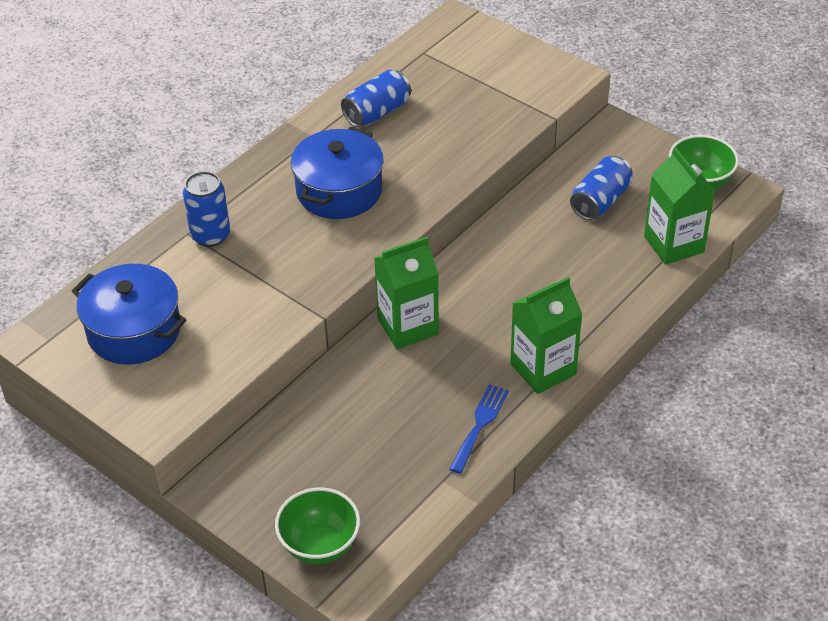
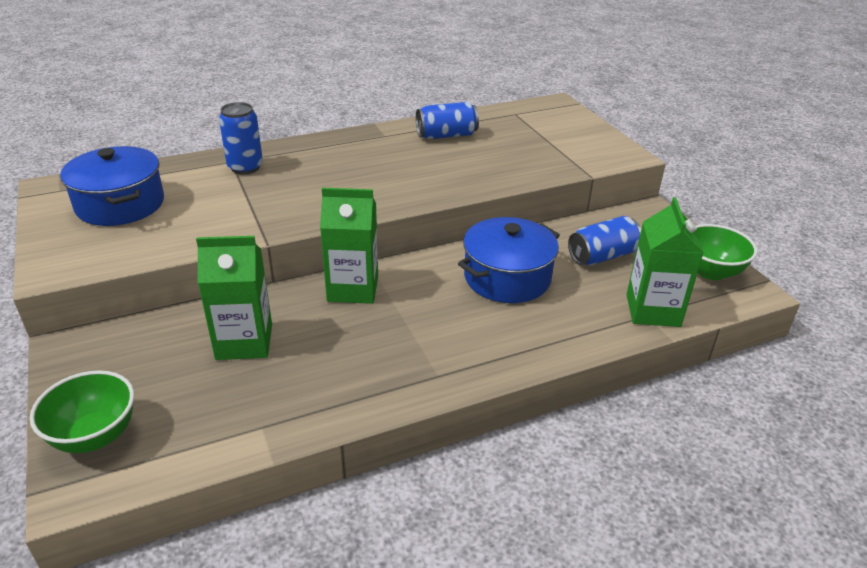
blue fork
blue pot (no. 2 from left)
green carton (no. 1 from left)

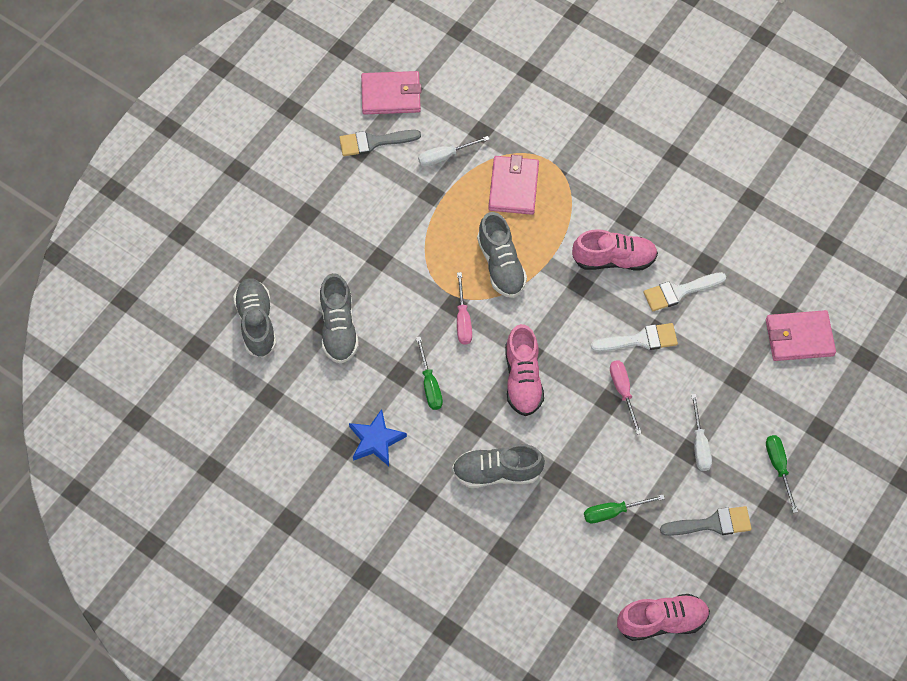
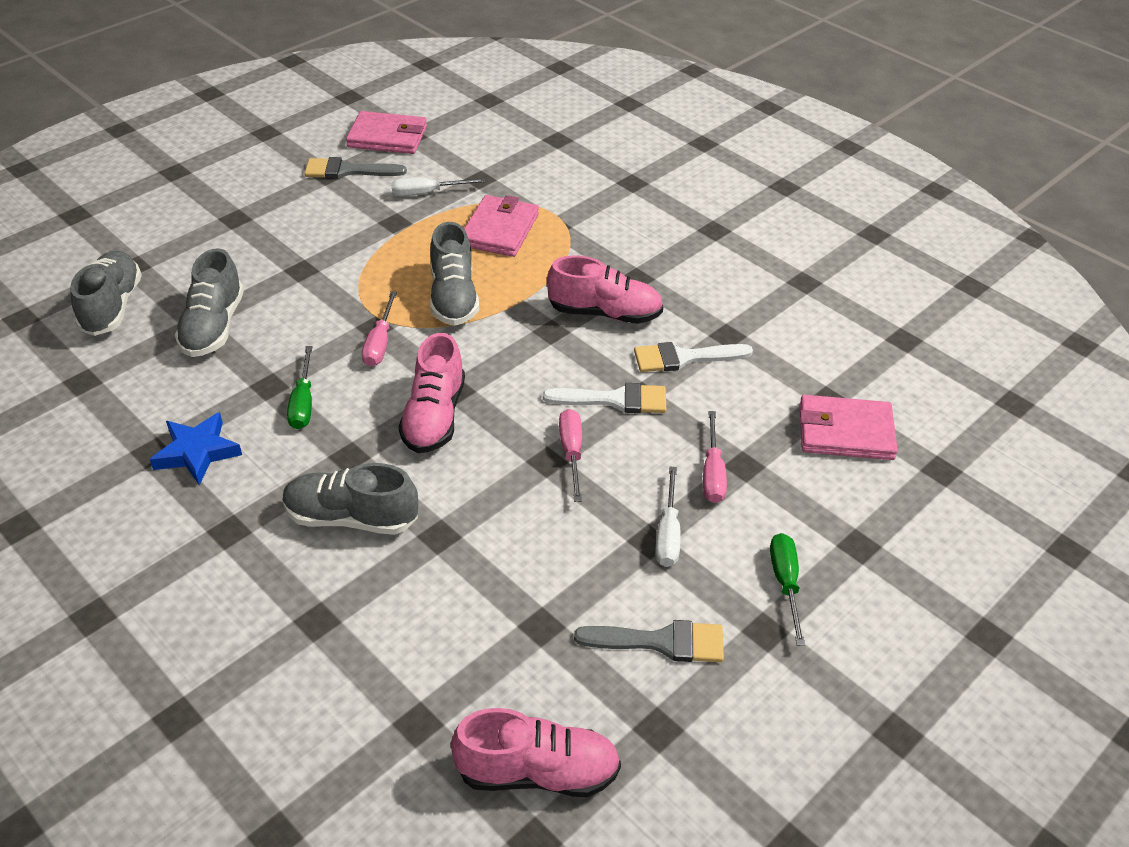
green screwdriver (no. 2 from left in the first image)
pink screwdriver (no. 3 from left)

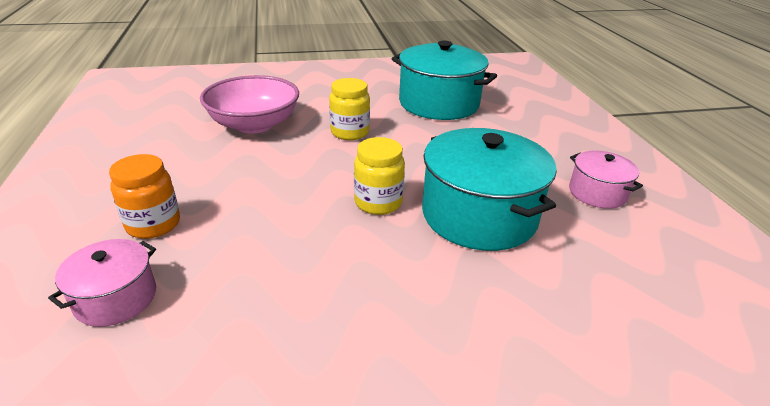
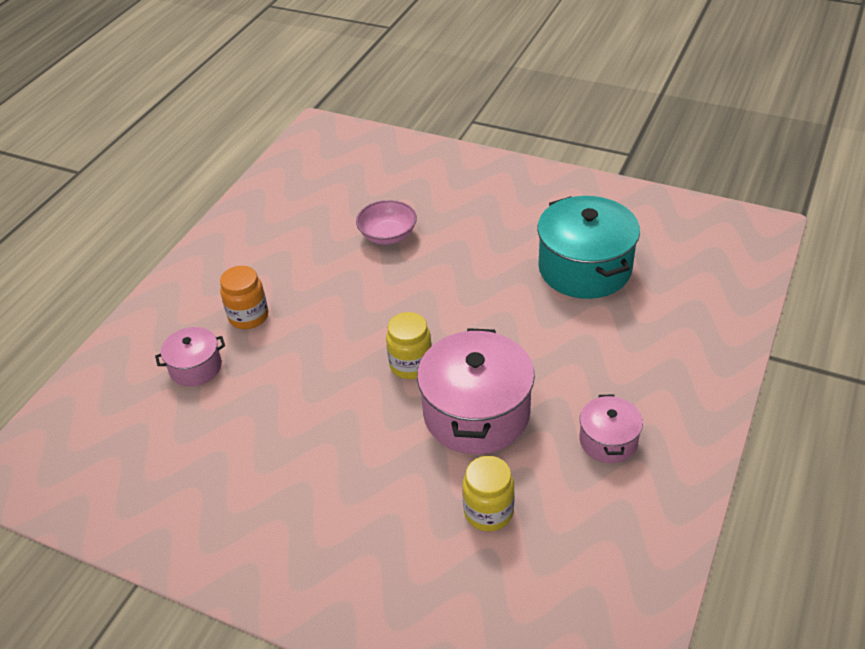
yellow jar (no. 2 from left)
pink pot (no. 2 from left)
pink bowl

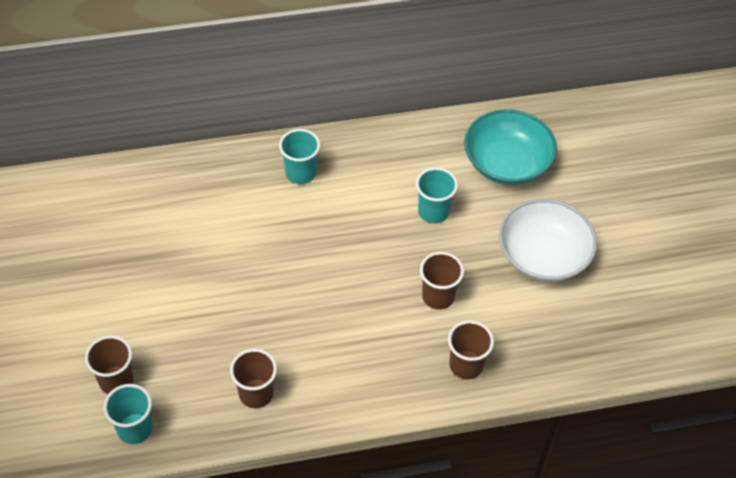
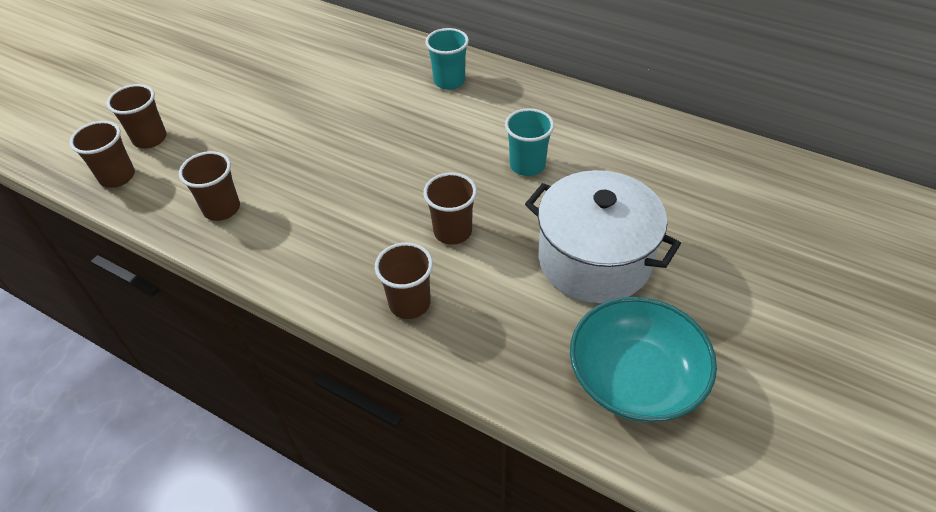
turquoise bowl
white pot
brown cup (no. 1 from left)

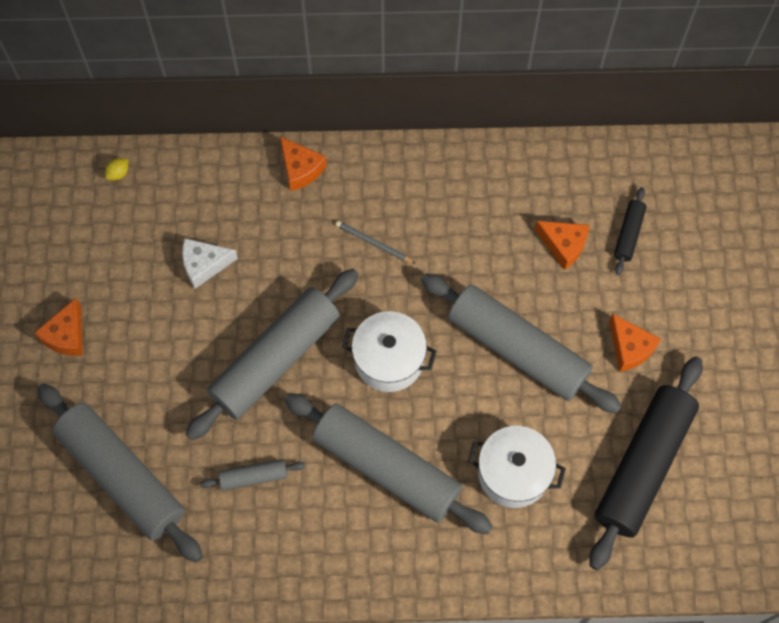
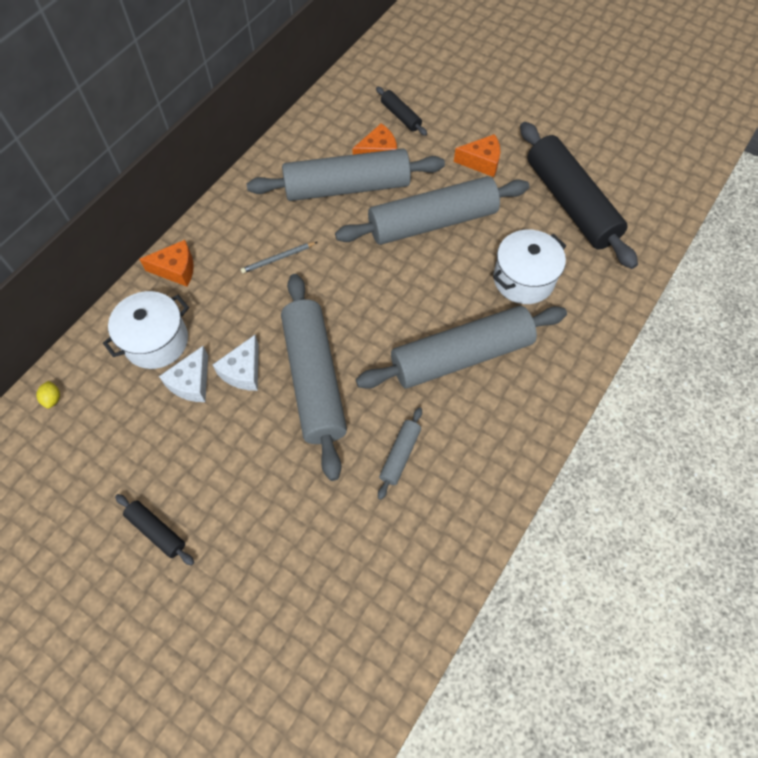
white cheese (no. 2 from left)
grey rolling pin (no. 2 from left)
white pot (no. 1 from left)
black rolling pin (no. 1 from left)

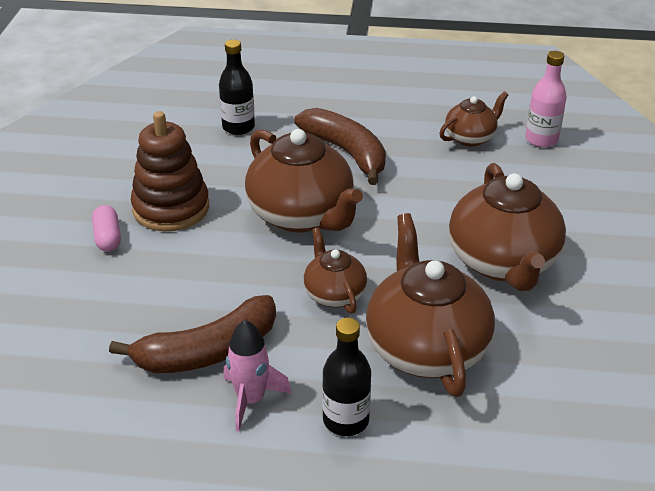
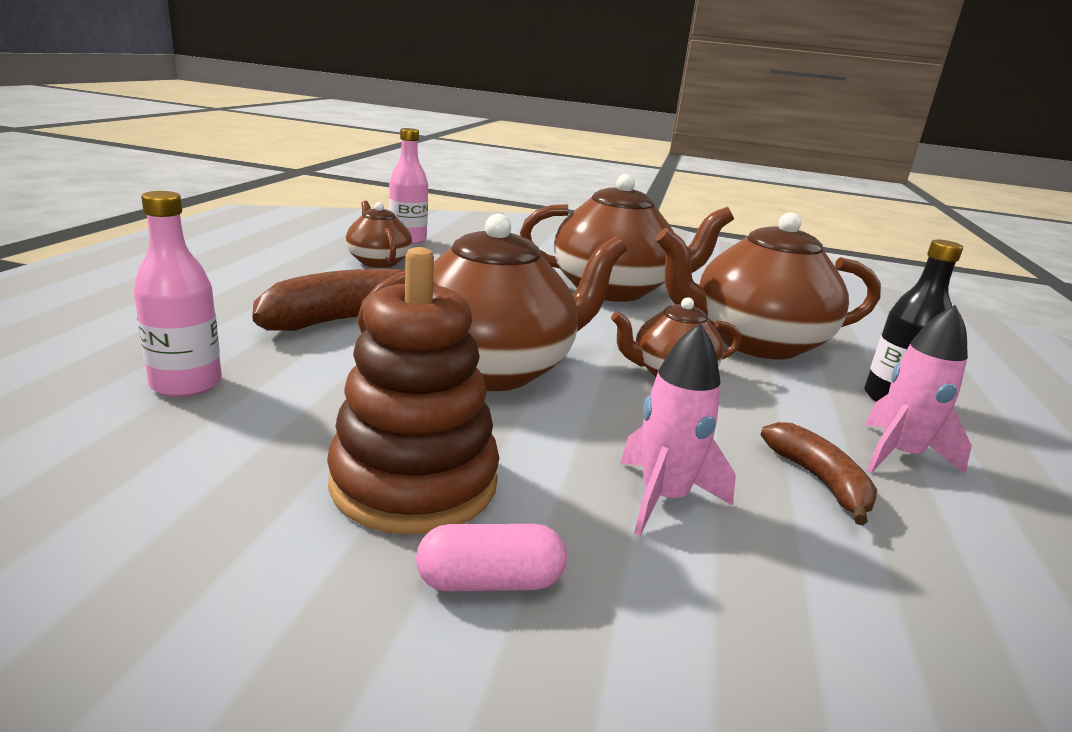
pink rocket (no. 1 from left)
pink bottle (no. 1 from left)
brown banana (no. 2 from left)

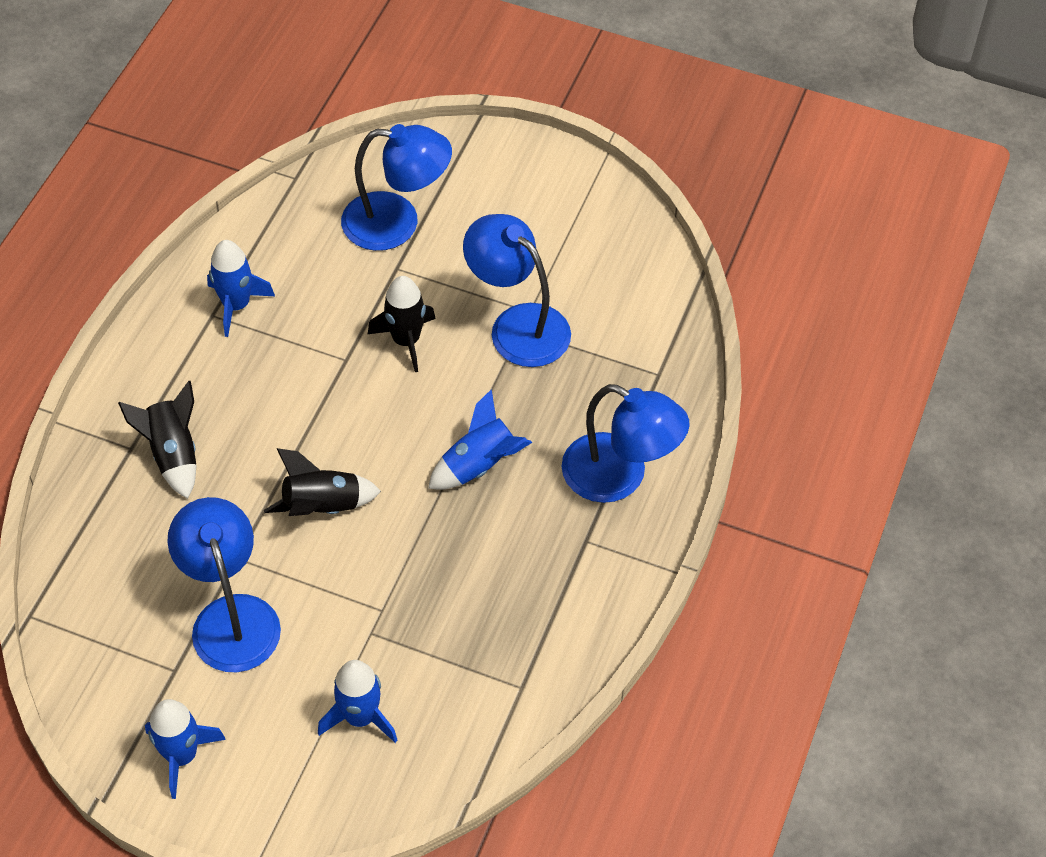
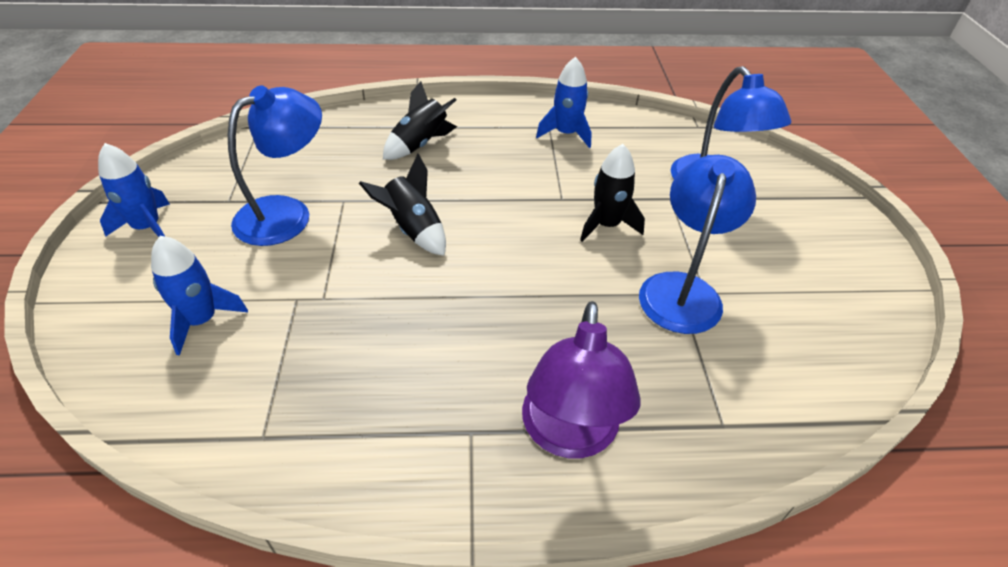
blue rocket (no. 4 from left in the first image)
purple lamp

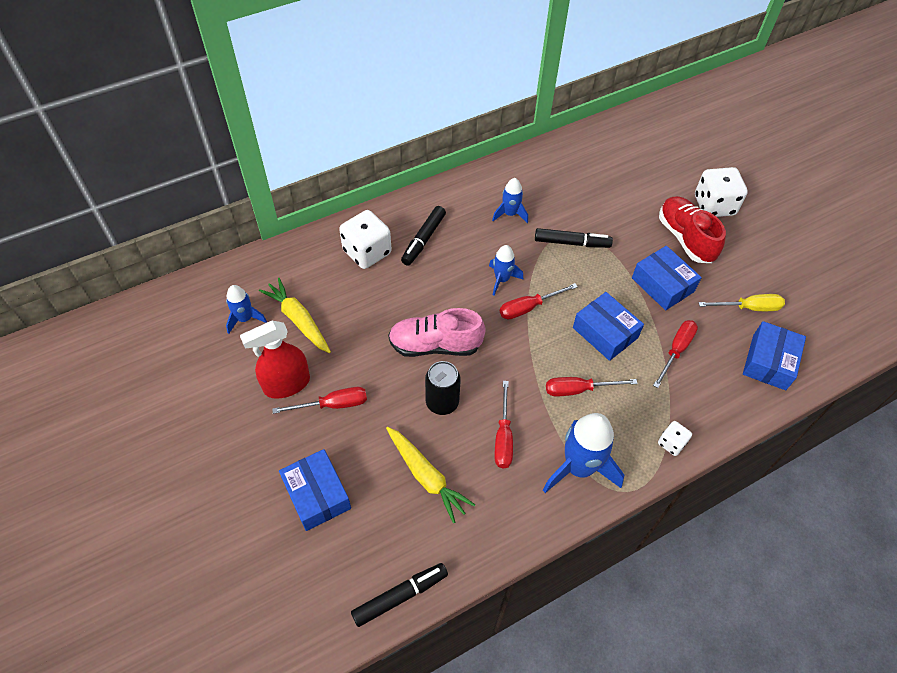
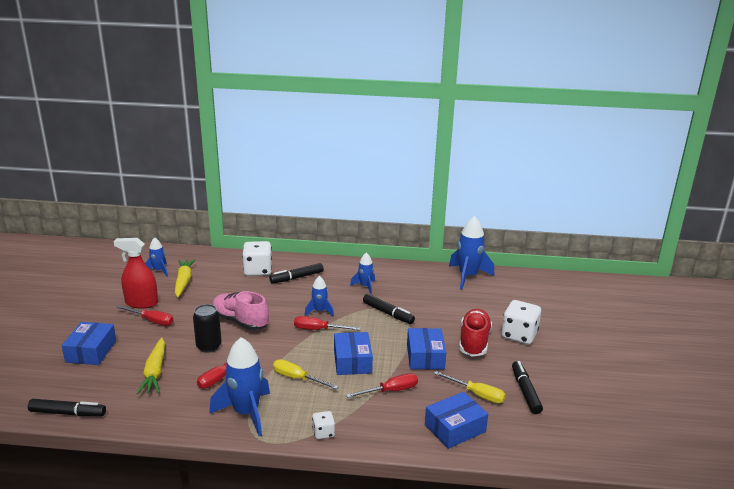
blue rocket (no. 5 from left)
black marker (no. 4 from left)
yellow screwdriver (no. 1 from left)

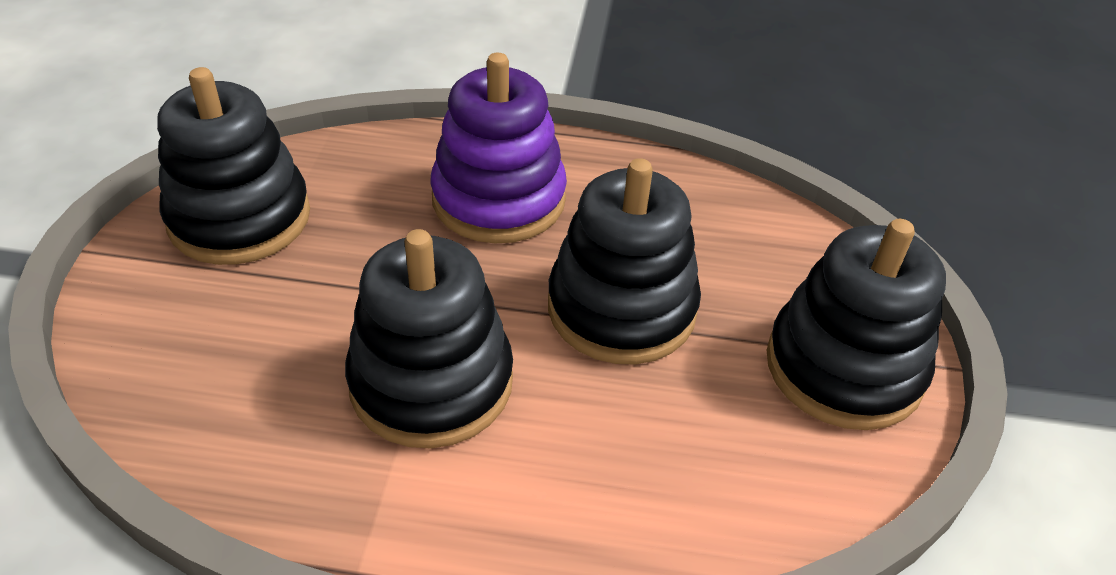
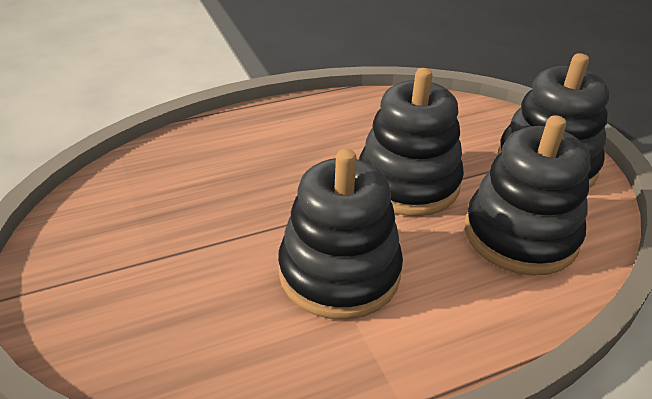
purple stacking toy
black stacking toy (no. 3 from left)

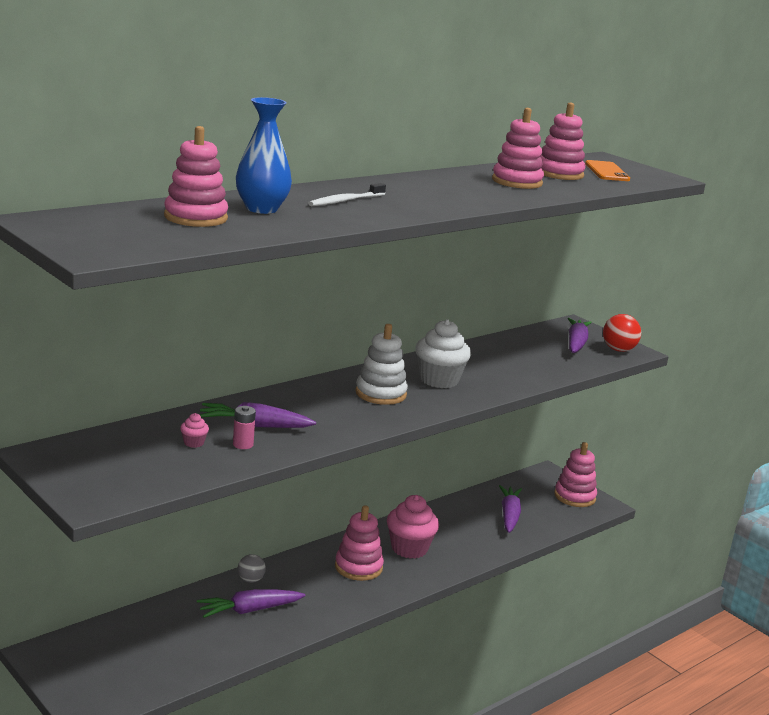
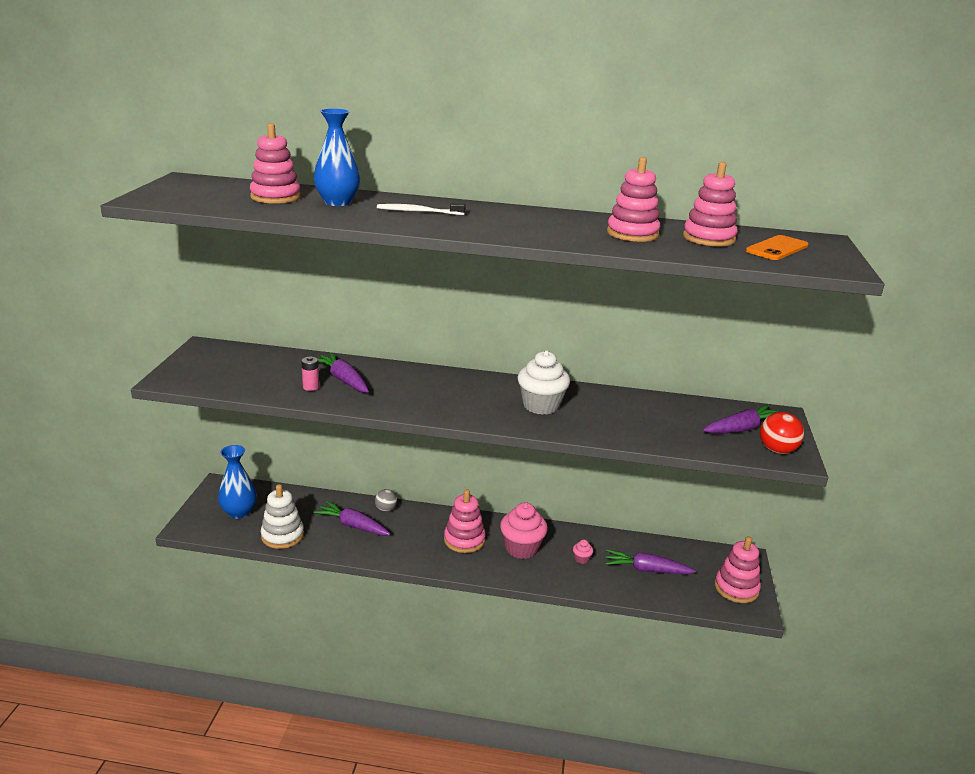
blue vase (no. 1 from left)
pink cupcake (no. 2 from left)
white stacking toy
purple carrot (no. 3 from left)

